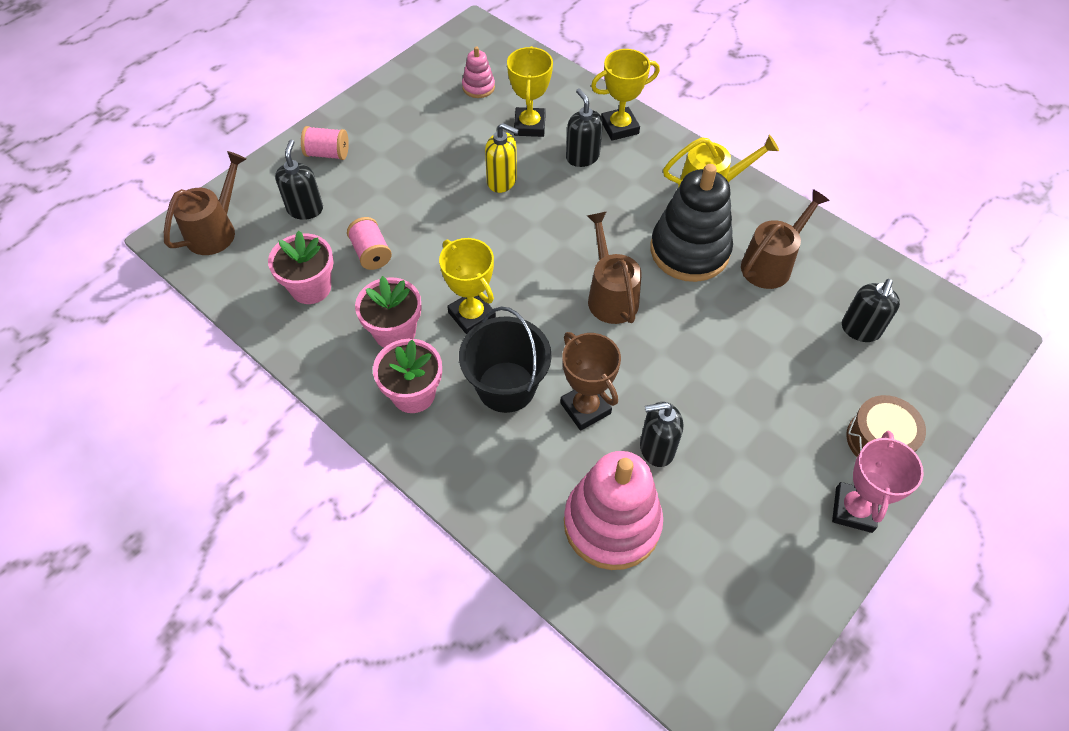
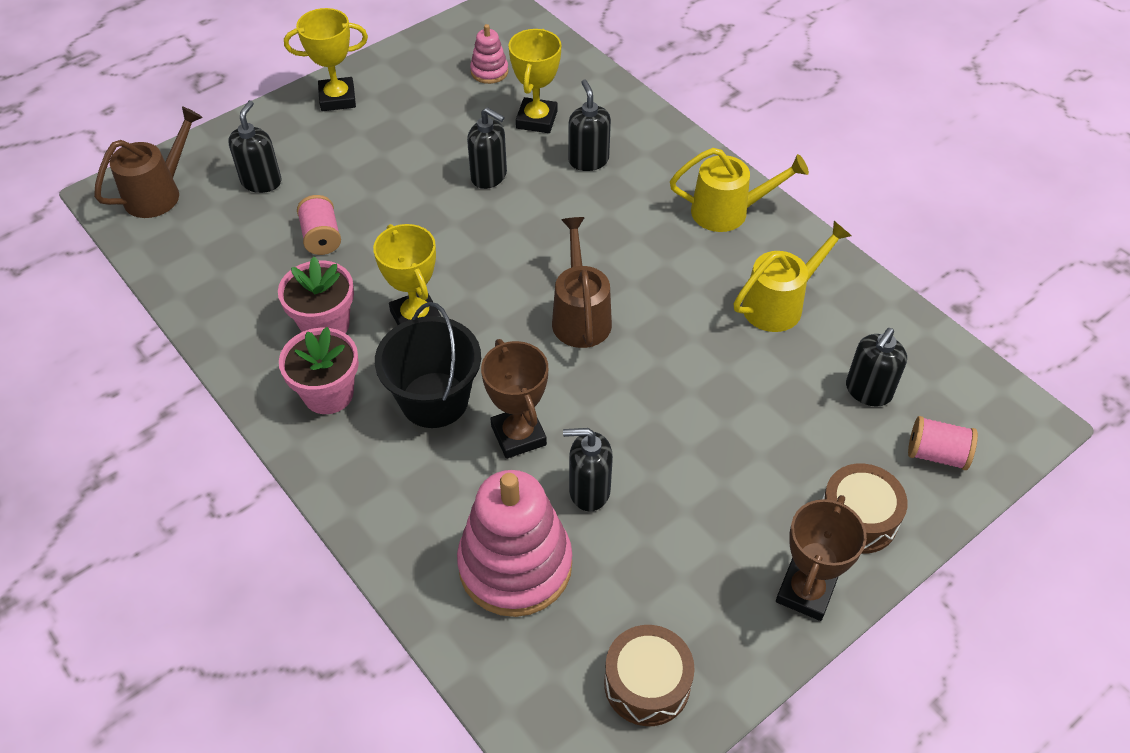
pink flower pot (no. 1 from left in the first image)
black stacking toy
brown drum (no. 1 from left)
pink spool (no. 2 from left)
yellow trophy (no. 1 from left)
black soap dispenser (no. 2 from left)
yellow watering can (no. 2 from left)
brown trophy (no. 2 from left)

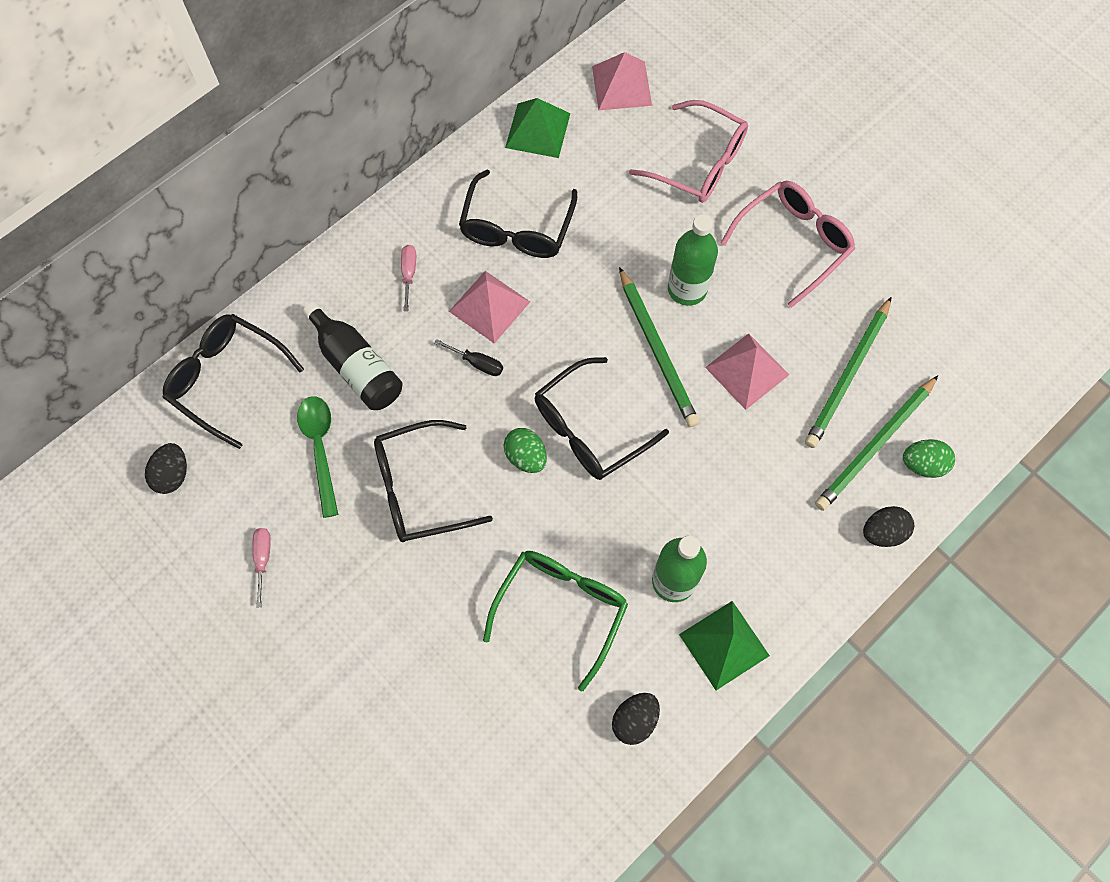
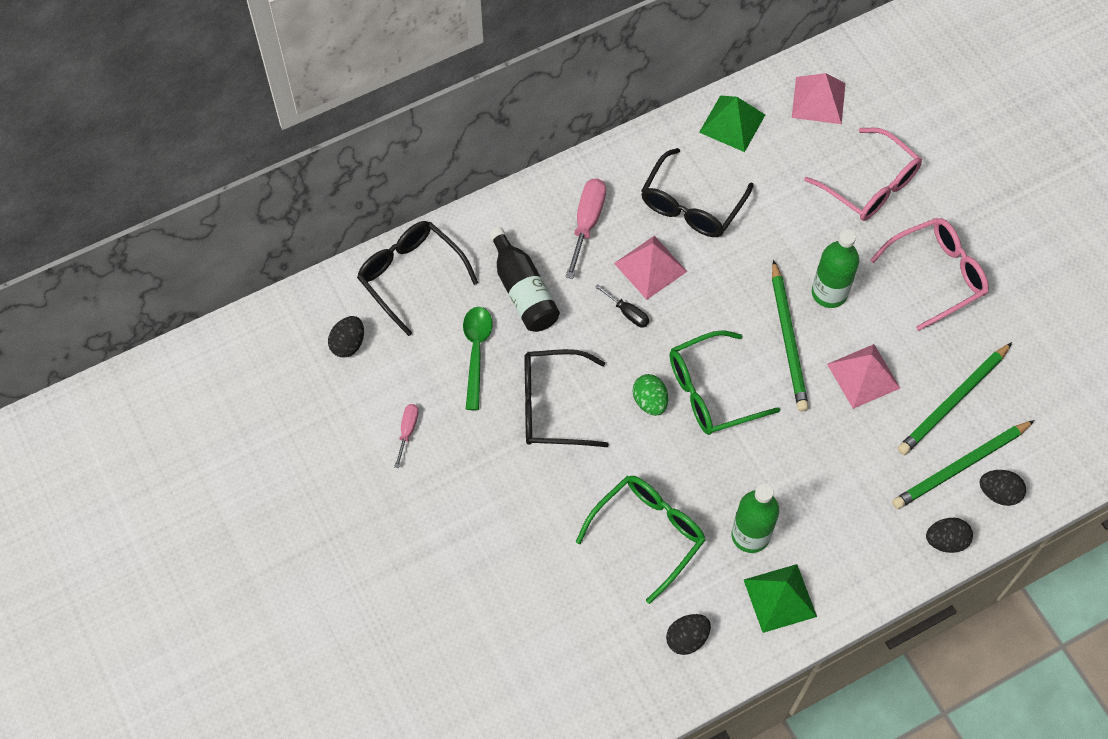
green glasses (no. 2 from left)
black egg (no. 4 from left)
pink screwdriver (no. 2 from left)

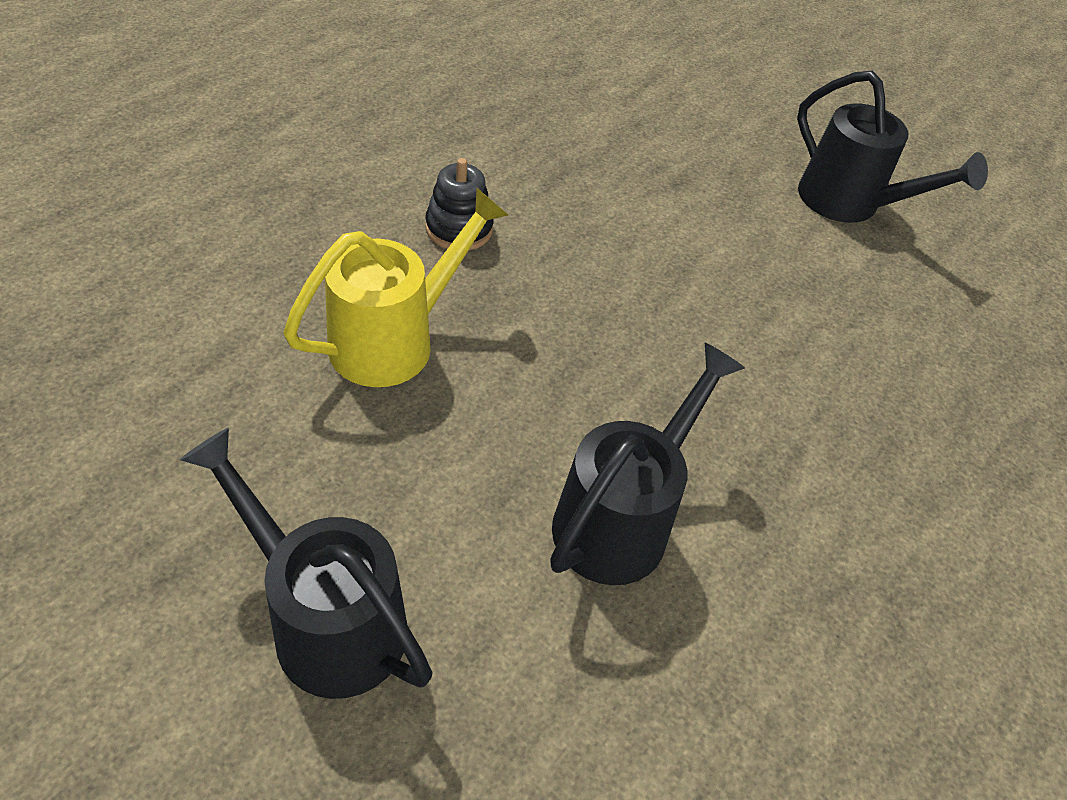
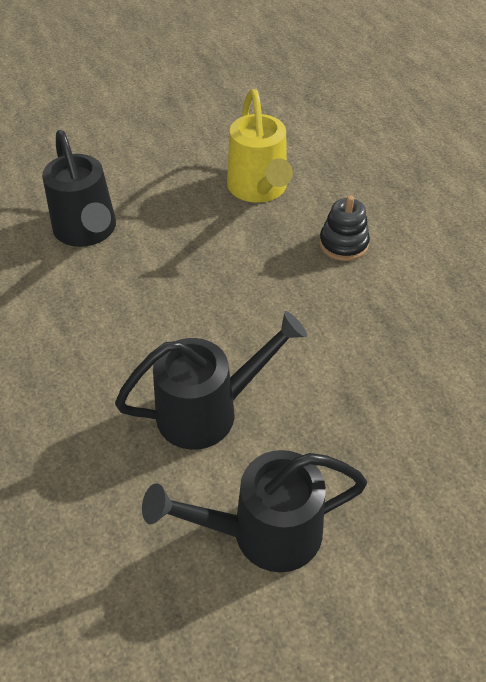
black watering can (no. 2 from left)

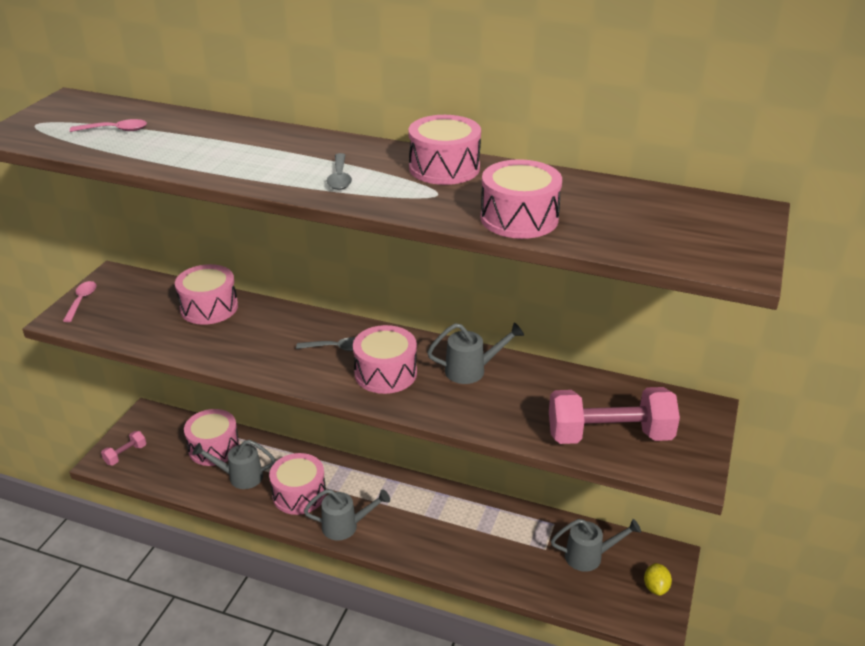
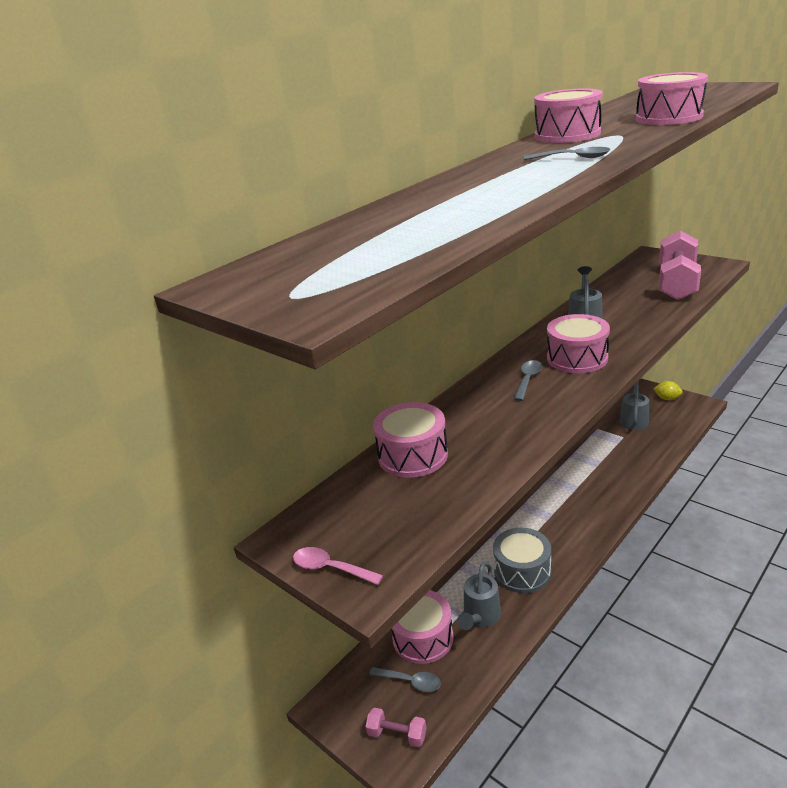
pink spoon (no. 2 from left in the first image)
grey watering can (no. 2 from left in the first image)
grey spoon (no. 1 from left)
grey drum
pink dumbbell (no. 1 from left)

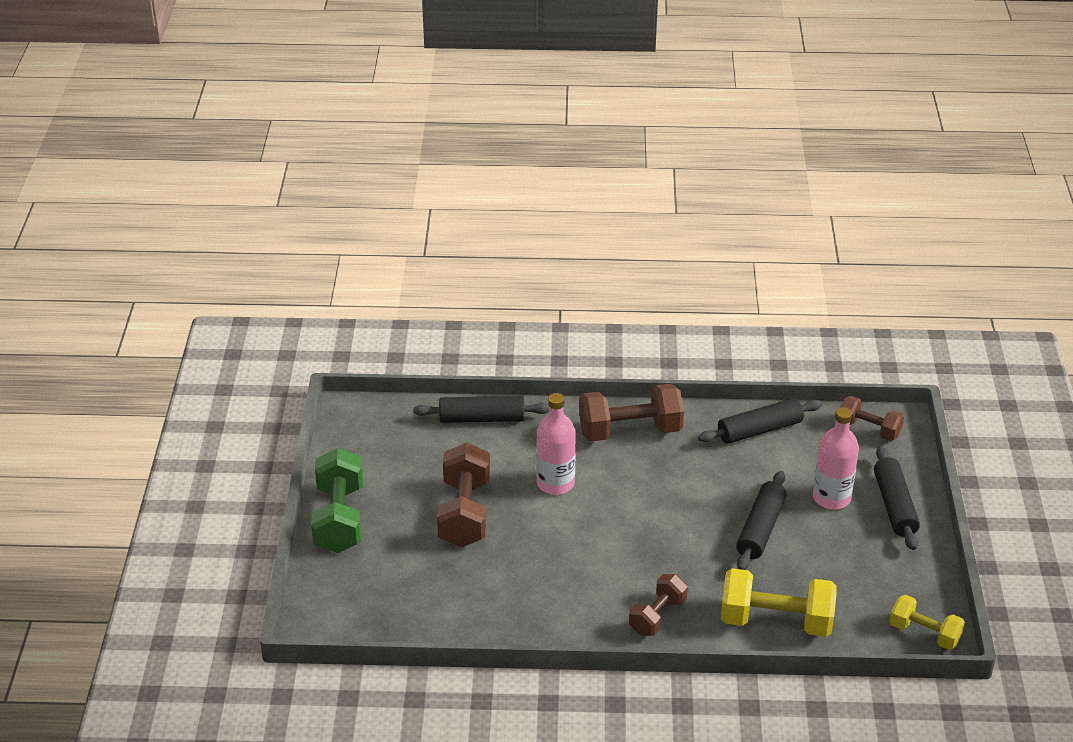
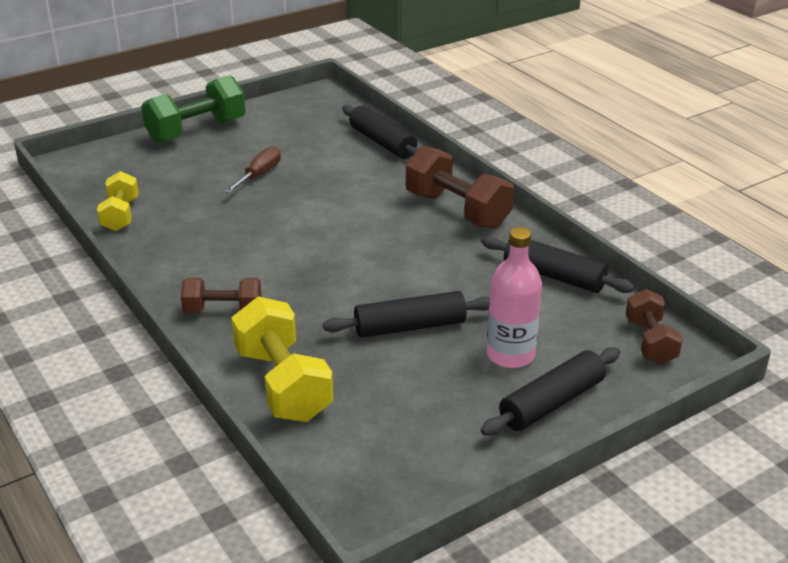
pink bottle (no. 1 from left in the first image)
yellow dumbbell (no. 1 from left)
brown screwdriver

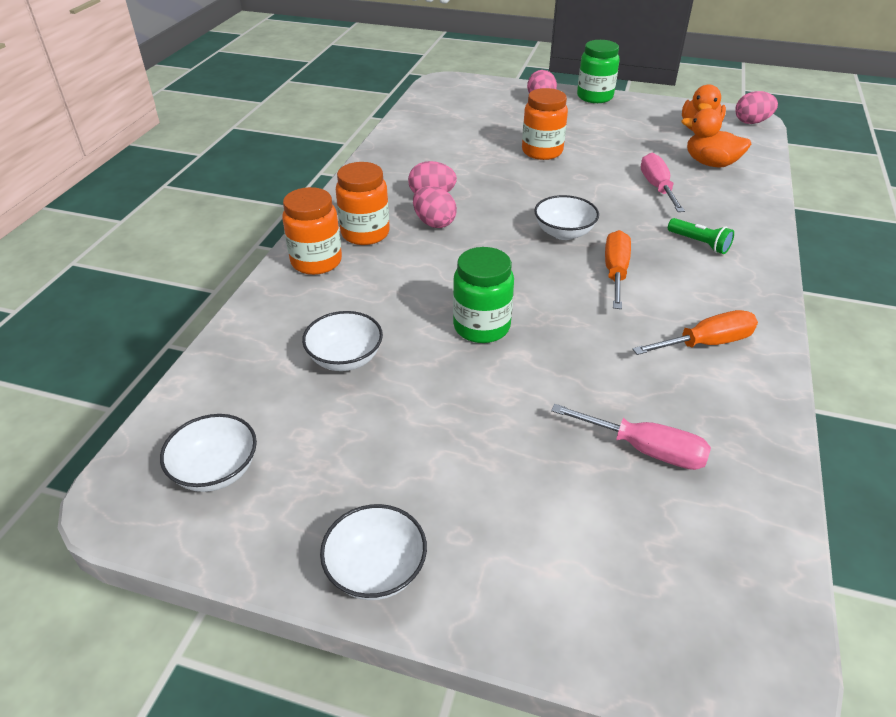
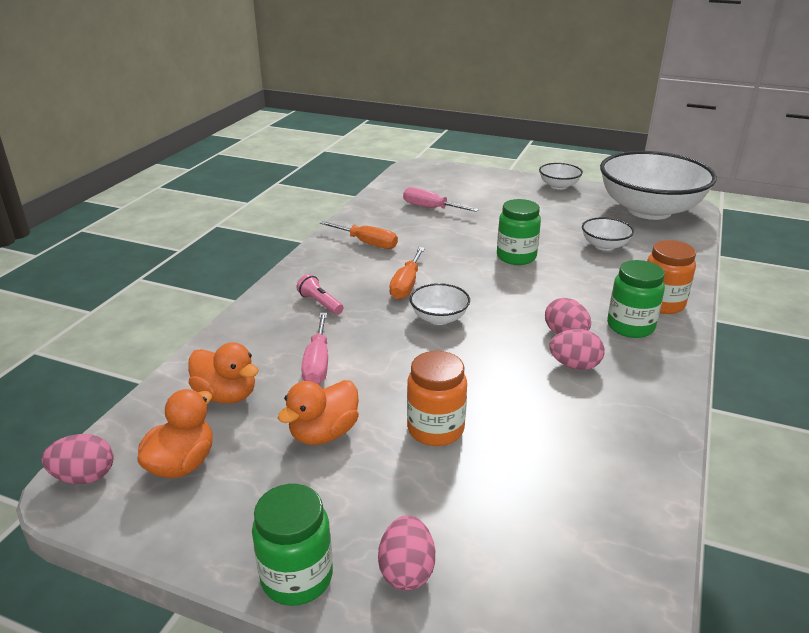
orange duck (no. 3 from left)
green jar (no. 3 from left)
pink flashlight
orange screwdriver (no. 1 from left)
white bowl (no. 4 from left)

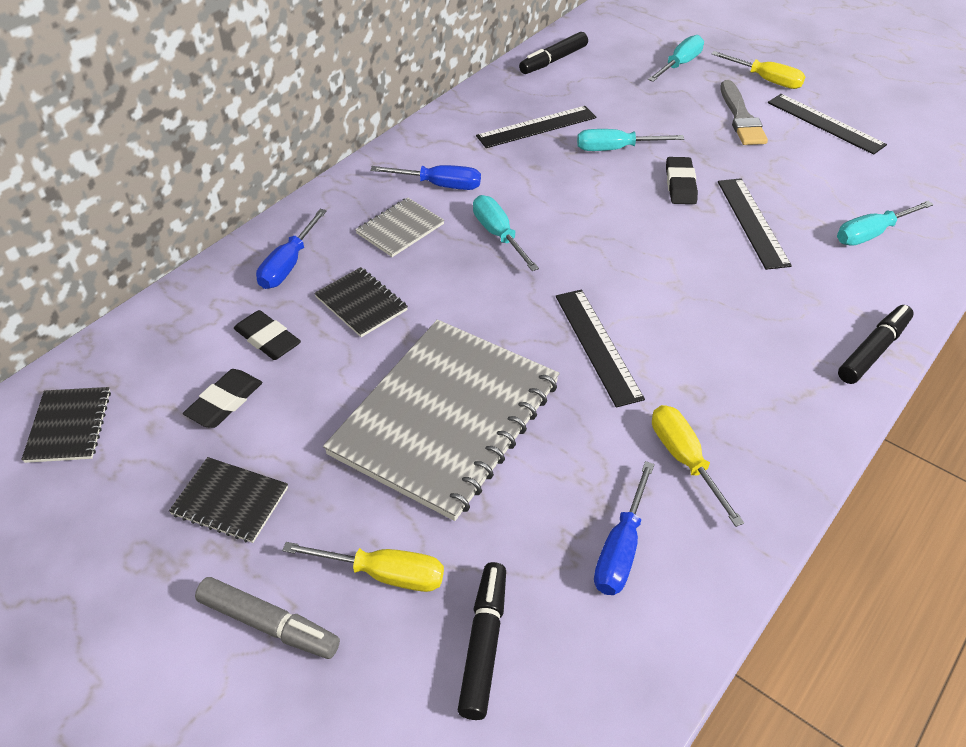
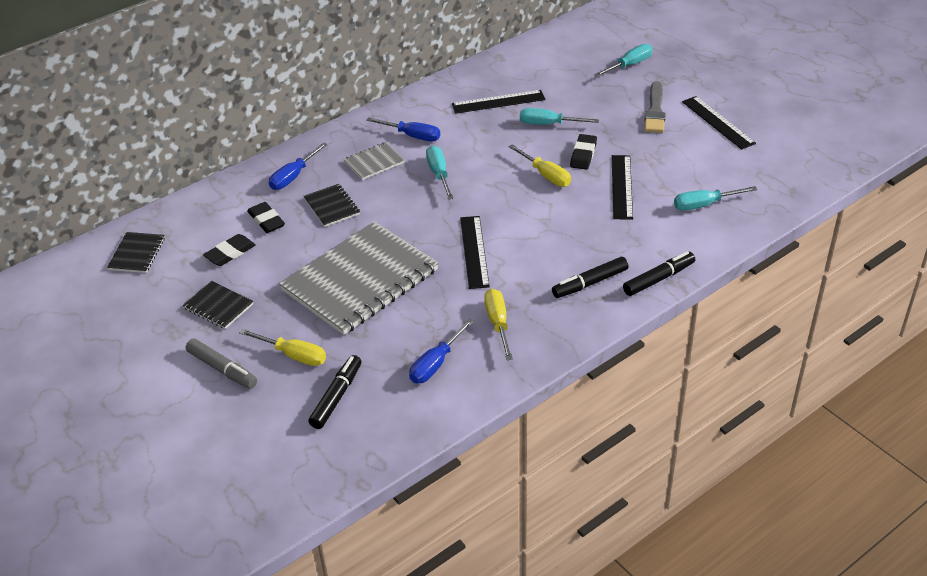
black marker (no. 2 from left)
yellow screwdriver (no. 3 from left)

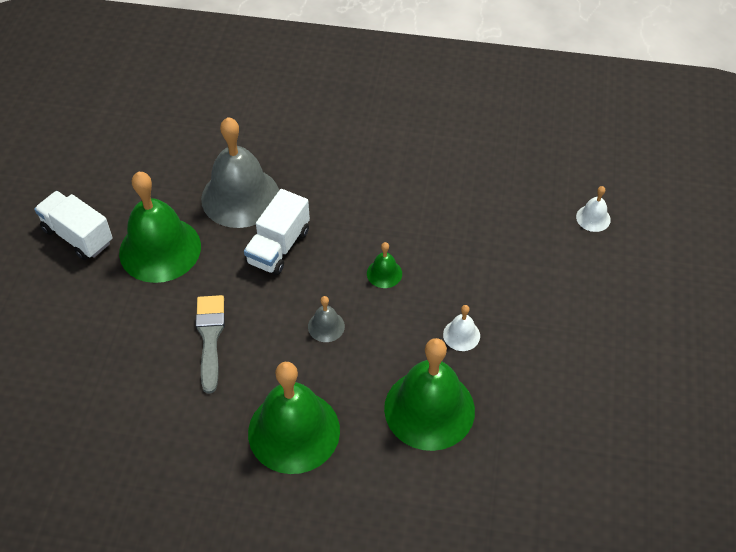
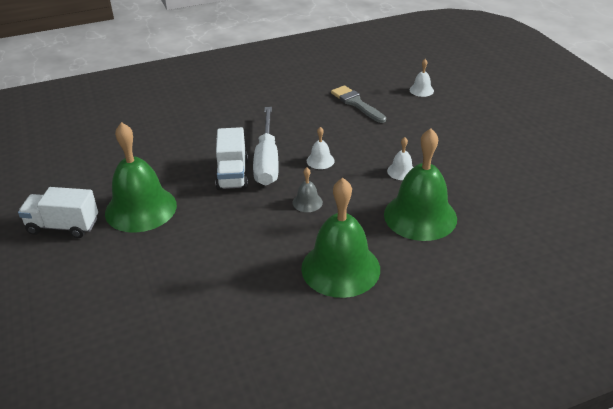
grey bell (no. 1 from left in the first image)
white screwdriver
grey brush
white bell (no. 1 from left)

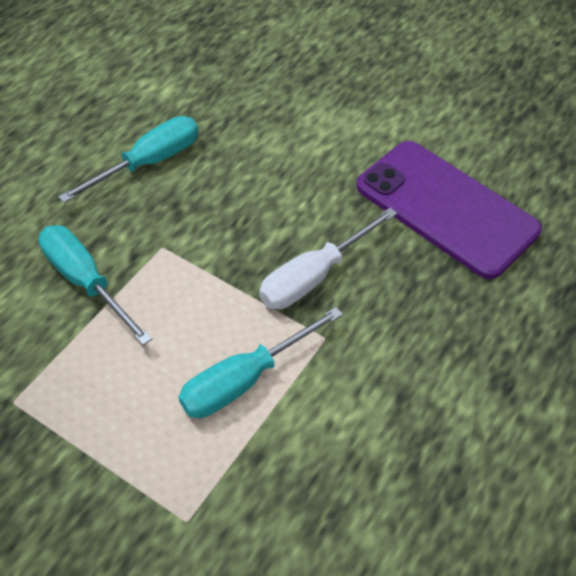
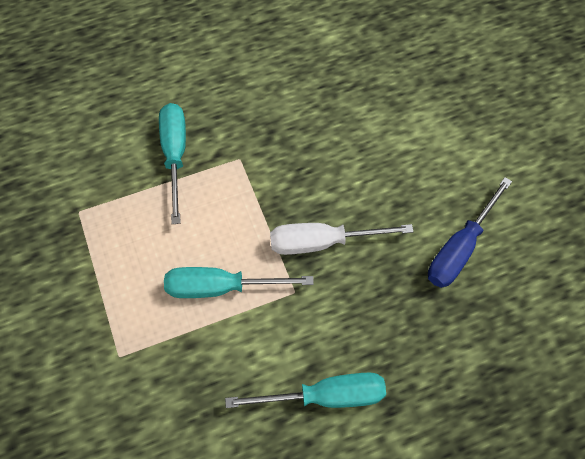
turquoise screwdriver (no. 3 from left)
blue screwdriver

